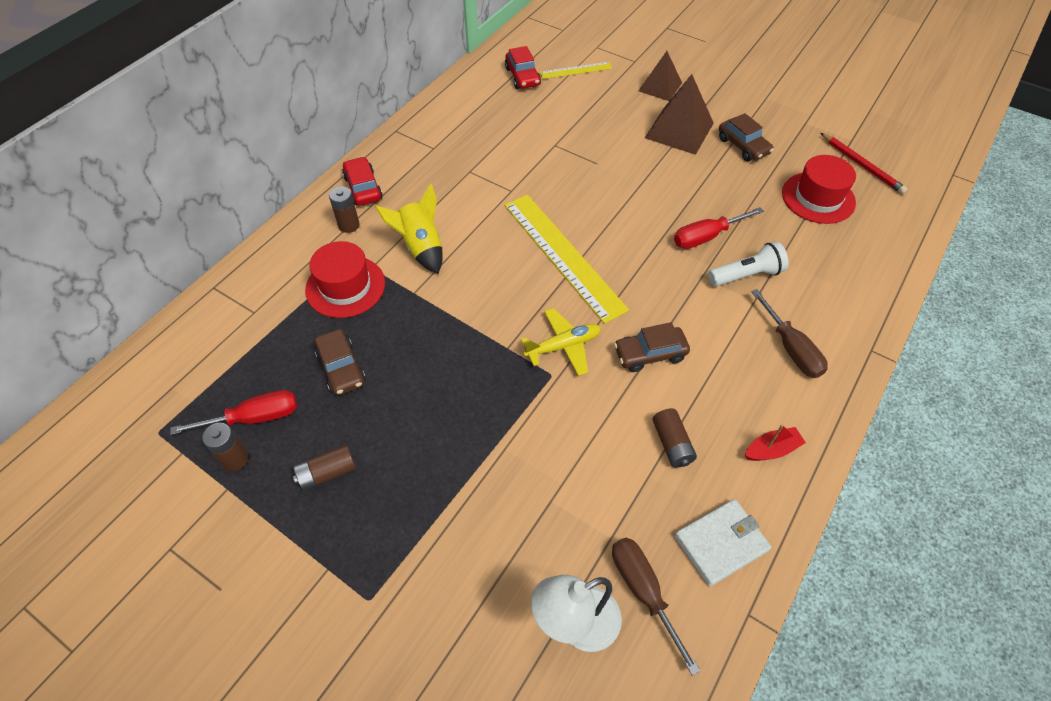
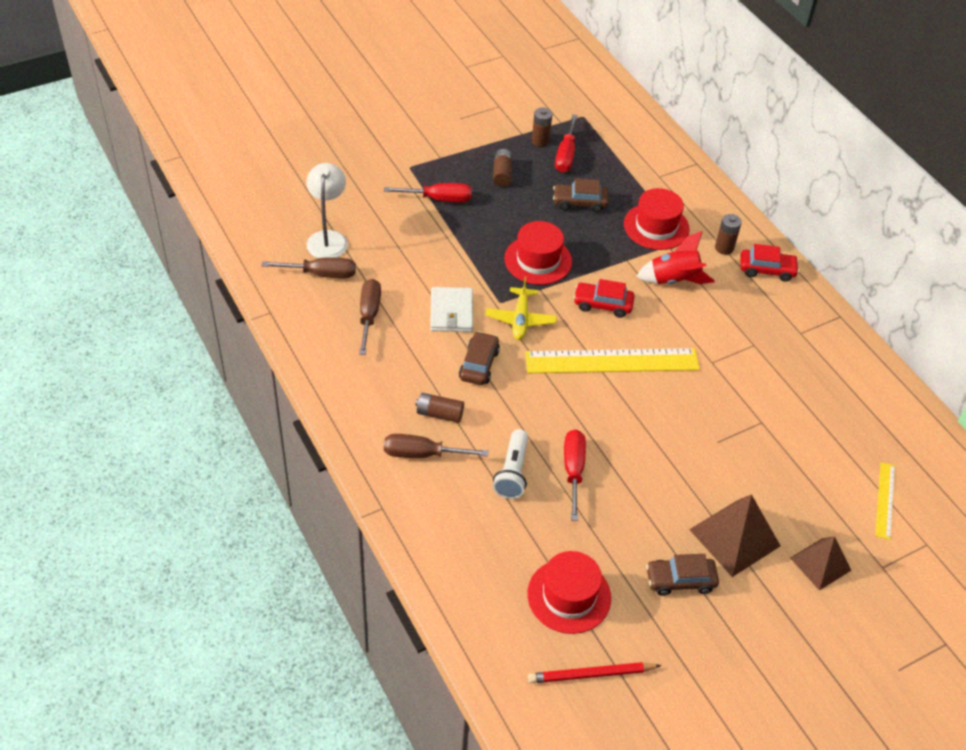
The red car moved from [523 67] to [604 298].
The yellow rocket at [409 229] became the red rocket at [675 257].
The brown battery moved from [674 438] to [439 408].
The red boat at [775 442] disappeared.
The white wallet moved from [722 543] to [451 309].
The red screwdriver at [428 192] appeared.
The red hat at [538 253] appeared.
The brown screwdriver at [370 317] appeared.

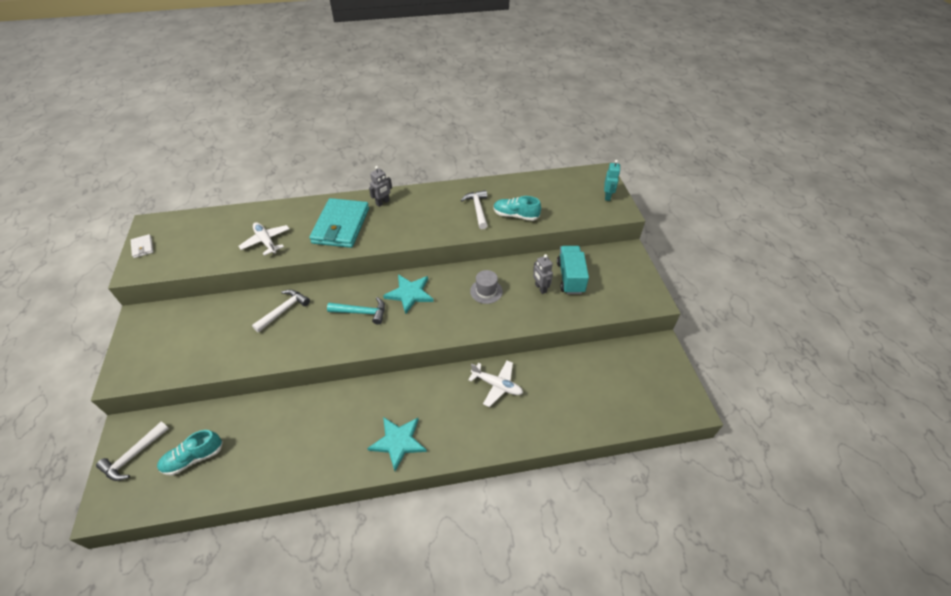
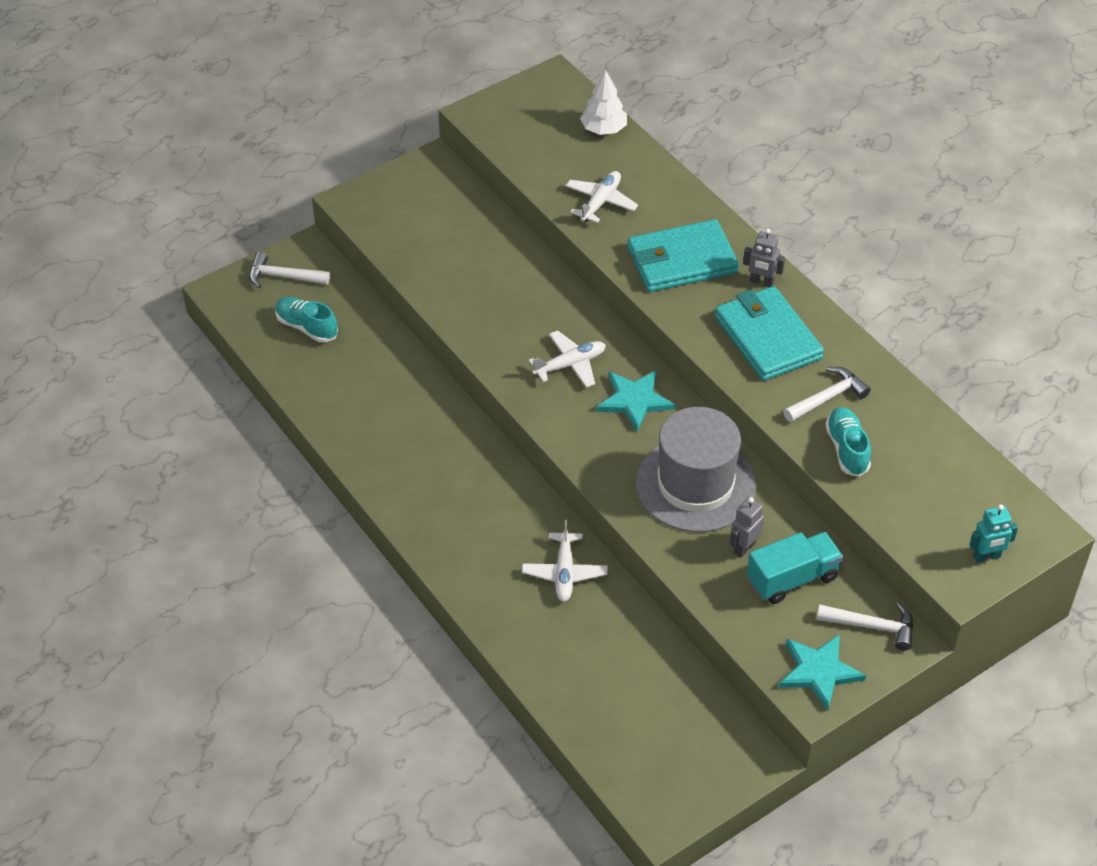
The white wallet at [142 246] disappeared.
The grey hat at [486 287] changed to 2.26 times the size.
The white hammer moved from [281 310] to [865 626].
The turquoise hammer at [356 311] was replaced by the white plane at [567 359].
The turquoise star moved from [397 444] to [822 672].
The white tree at [603 102] appeared.
The turquoise wallet at [769 333] appeared.

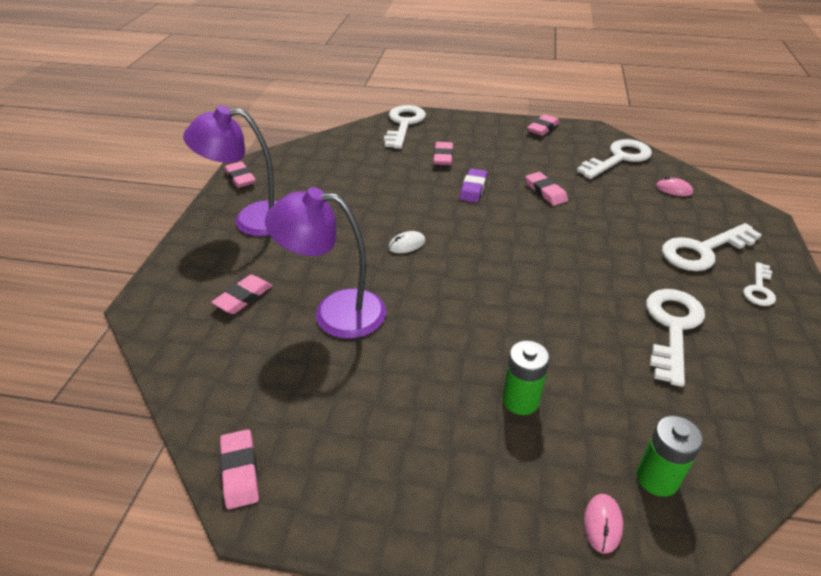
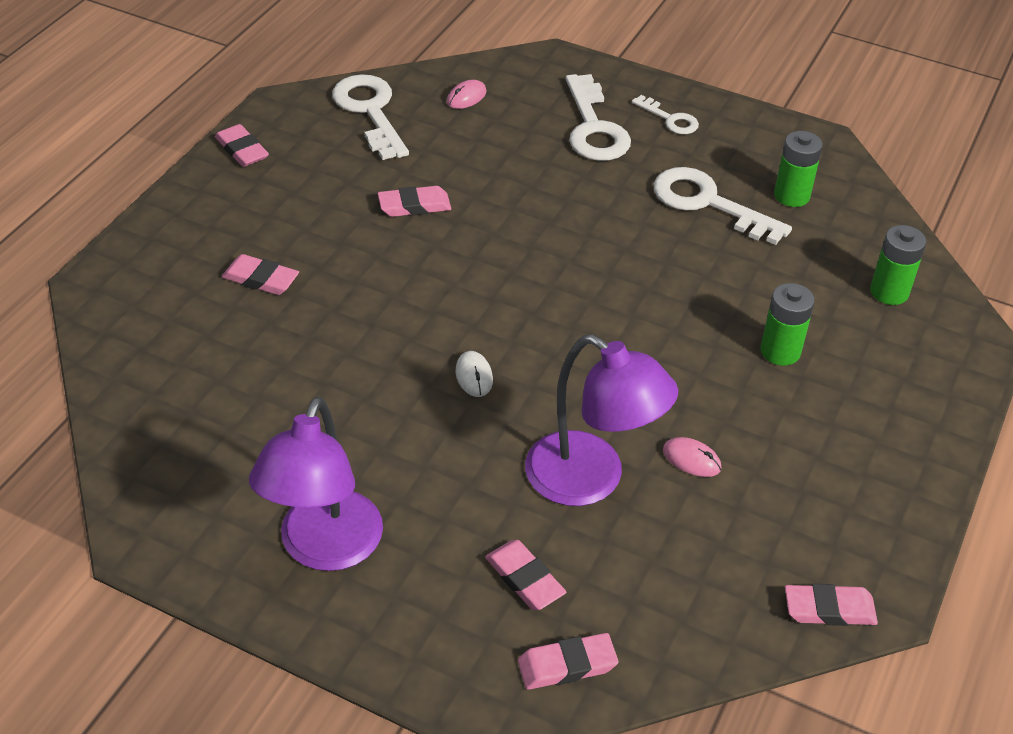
The white key at [405 127] disappeared.
The pink eraser moved from [240 174] to [568 661].
The purple eraser at [473 185] disappeared.
The purple lamp at [325 262] turned 75 degrees counterclockwise.
The pink mouse moved from [603 524] to [692 457].
The green battery at [798 169] appeared.

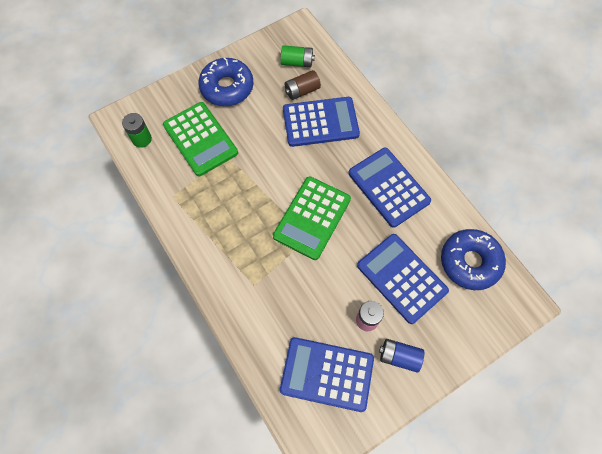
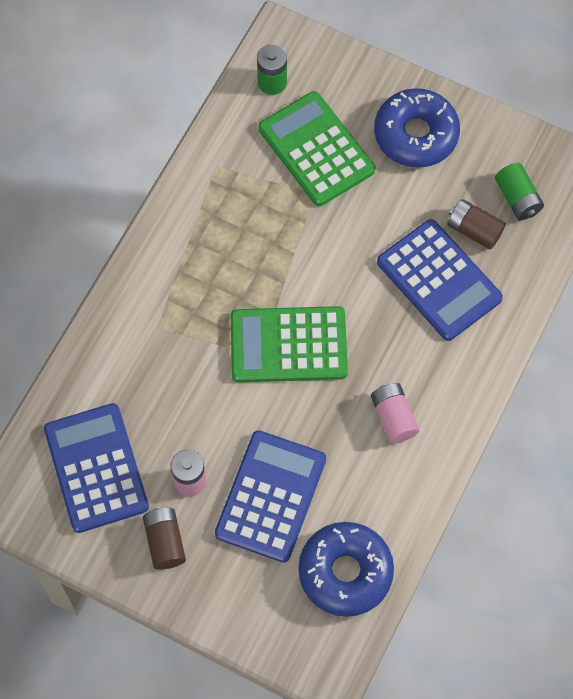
The green calculator at [200 139] turned 120 degrees clockwise.
The blue calculator at [389 188] was replaced by the pink battery at [395 413].
The blue battery at [401 356] became the brown battery at [164 538].

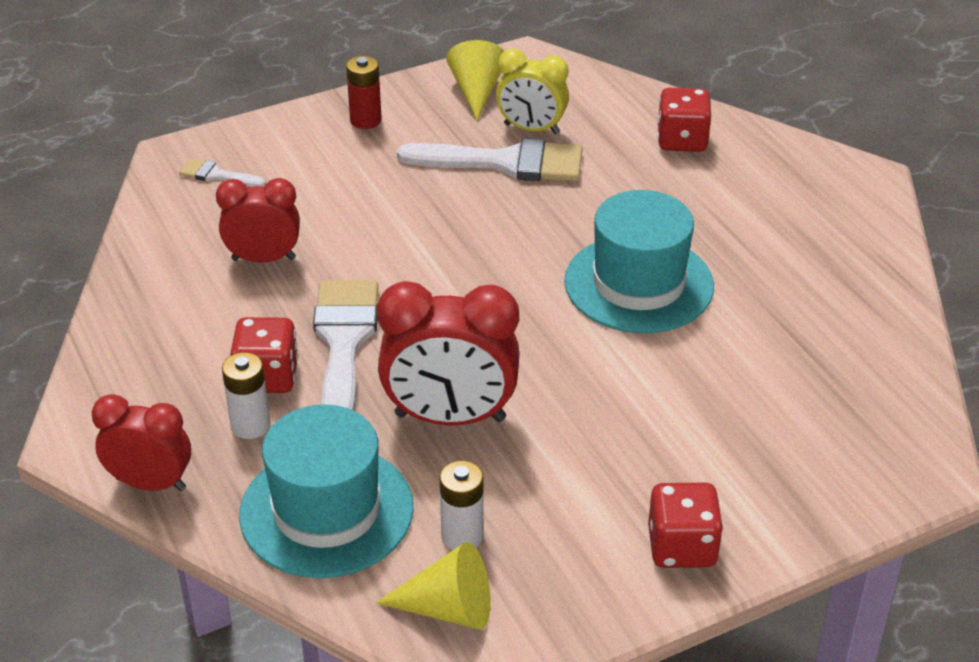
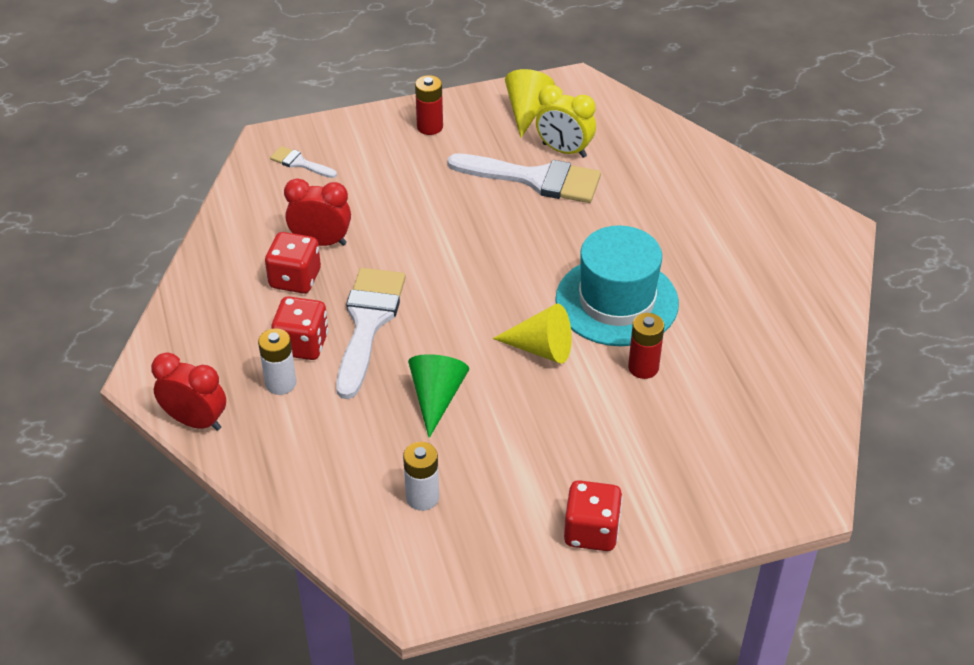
The red dice moved from [684 120] to [293 262].
The red clock at [448 353] was replaced by the green cone at [438 396].
The turquoise hat at [326 491] disappeared.
The yellow cone moved from [433 586] to [532 334].
The red battery at [646 346] appeared.

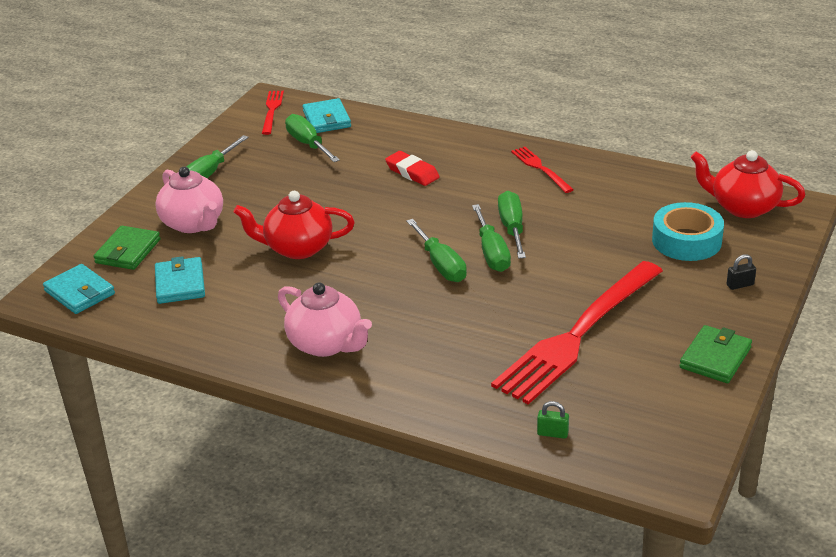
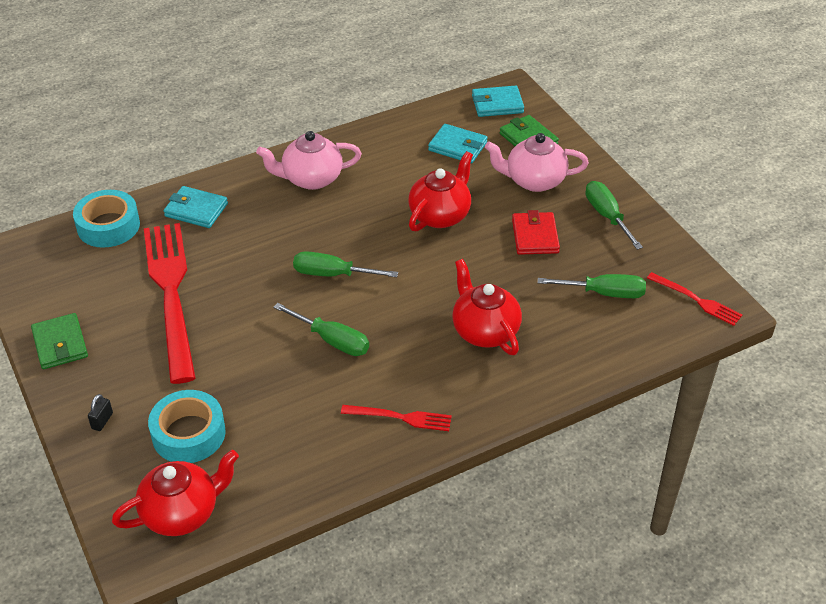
The turquoise wallet moved from [327 115] to [196 207].
The red eraser at [412 168] was replaced by the red teapot at [487 307].
The green screwdriver at [491 238] disappeared.
The green padlock at [553 420] was replaced by the turquoise tape at [106 219].
The red wallet at [536 232] appeared.

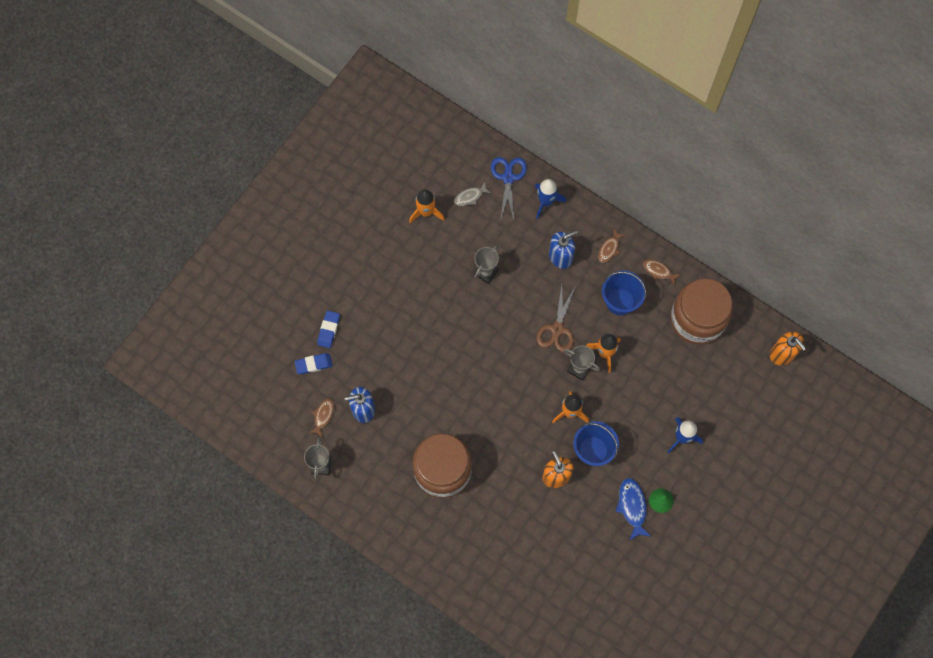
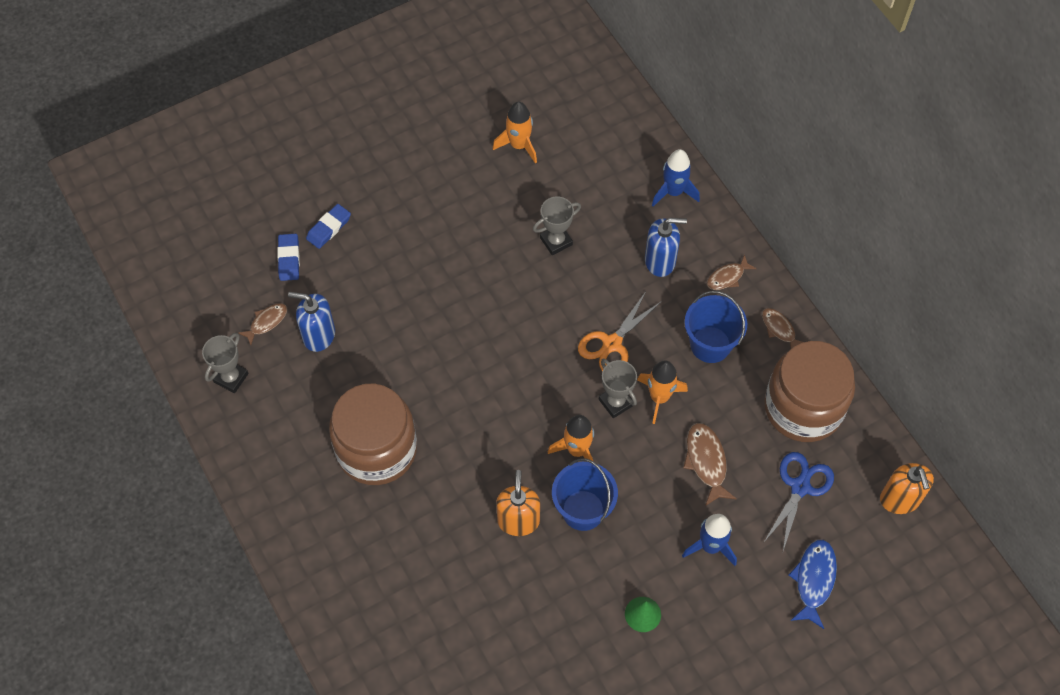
The blue scissors moved from [509 189] to [799 501].
The grey fish at [472 194] disappeared.
The brown scissors at [555 318] became the orange scissors at [620 331].
The blue eraser at [313 363] turned 75 degrees clockwise.
The blue fish moved from [633 509] to [813 584].
The brown fish at [709 464] appeared.

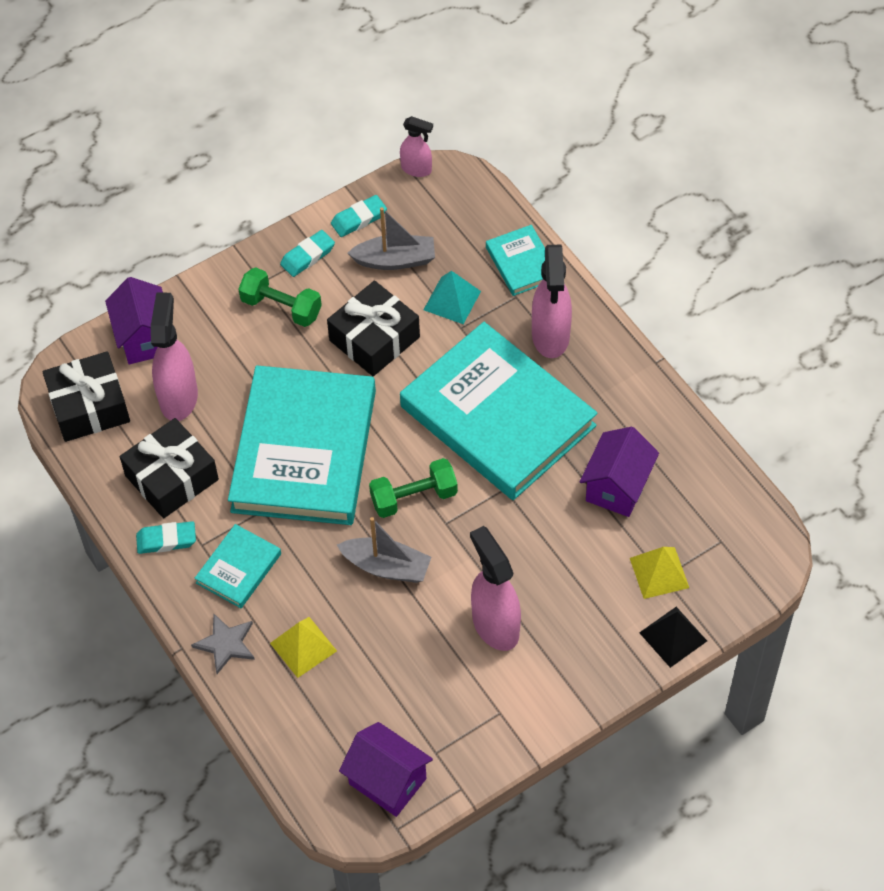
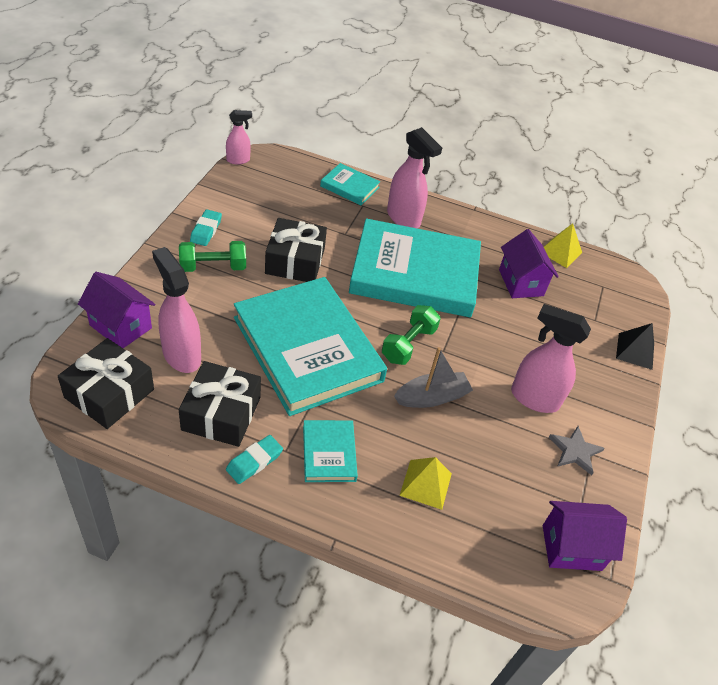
The turquoise eraser at [359 216] disappeared.
The grey boat at [391 238] disappeared.
The turquoise pyramid at [452 297] disappeared.
The yellow pyramid moved from [659 573] to [563 245].
The grey star moved from [223 644] to [577 450].

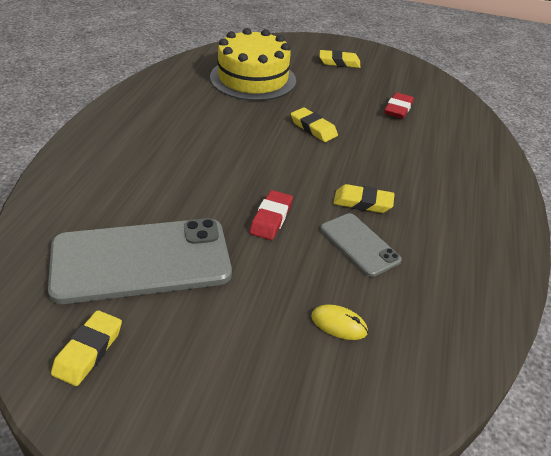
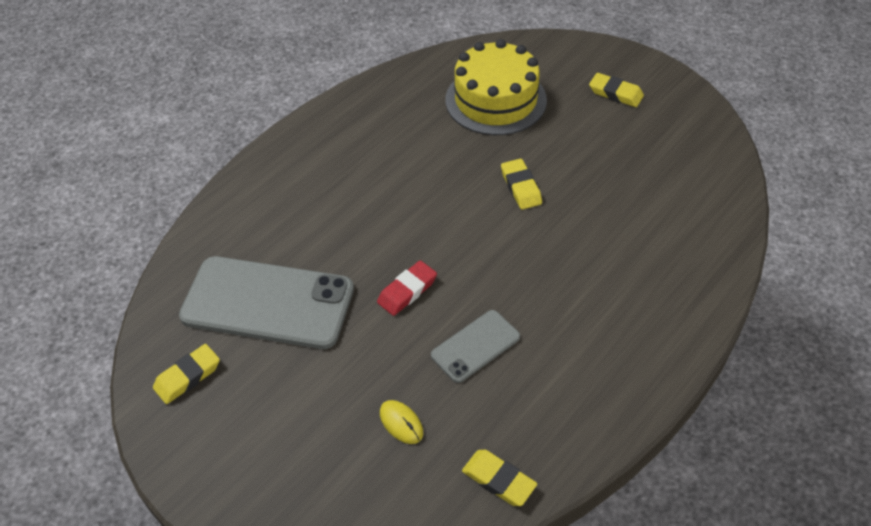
The red eraser at [399 105] disappeared.
The yellow eraser moved from [363 198] to [499 478].
The grey phone at [361 245] turned 60 degrees clockwise.

